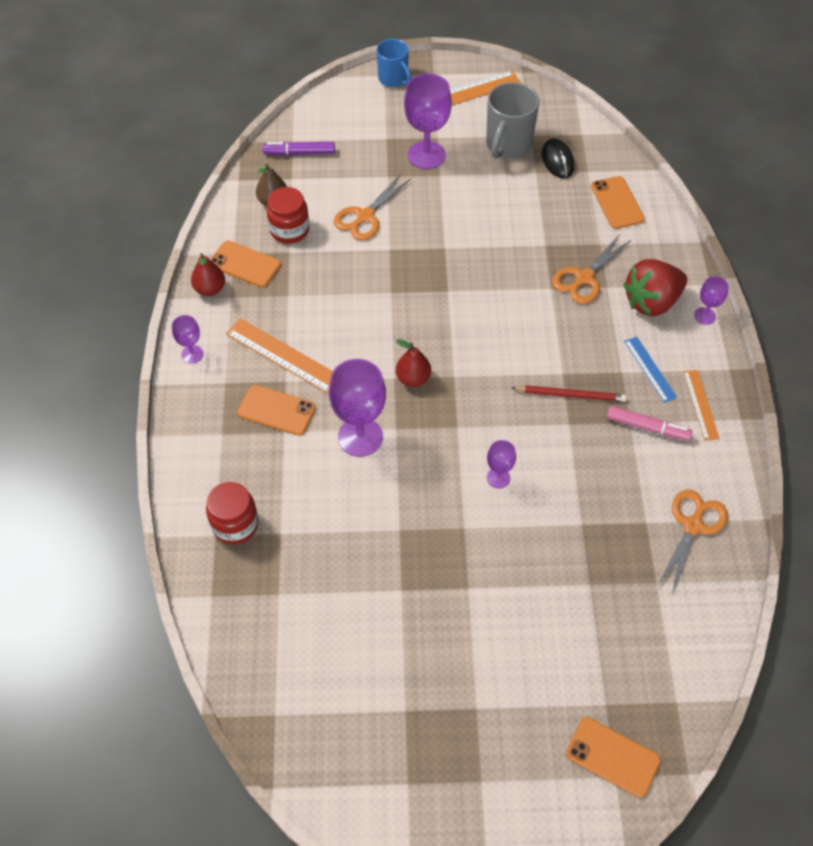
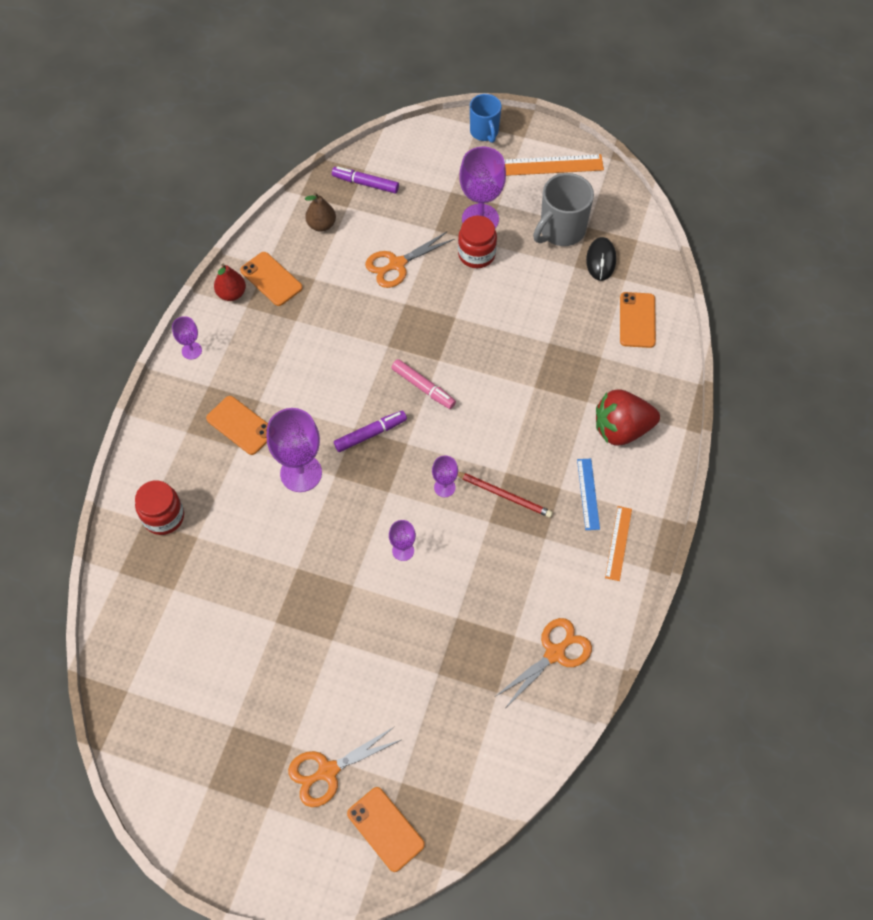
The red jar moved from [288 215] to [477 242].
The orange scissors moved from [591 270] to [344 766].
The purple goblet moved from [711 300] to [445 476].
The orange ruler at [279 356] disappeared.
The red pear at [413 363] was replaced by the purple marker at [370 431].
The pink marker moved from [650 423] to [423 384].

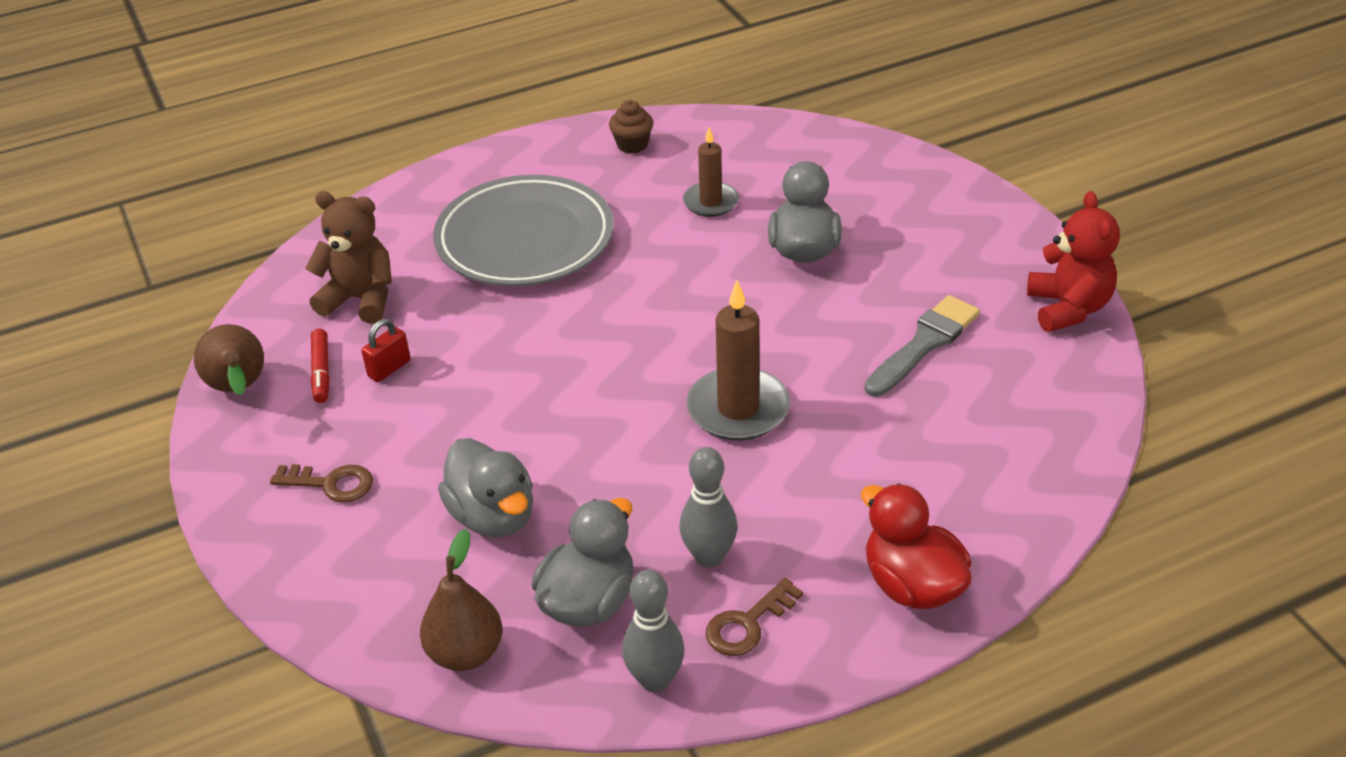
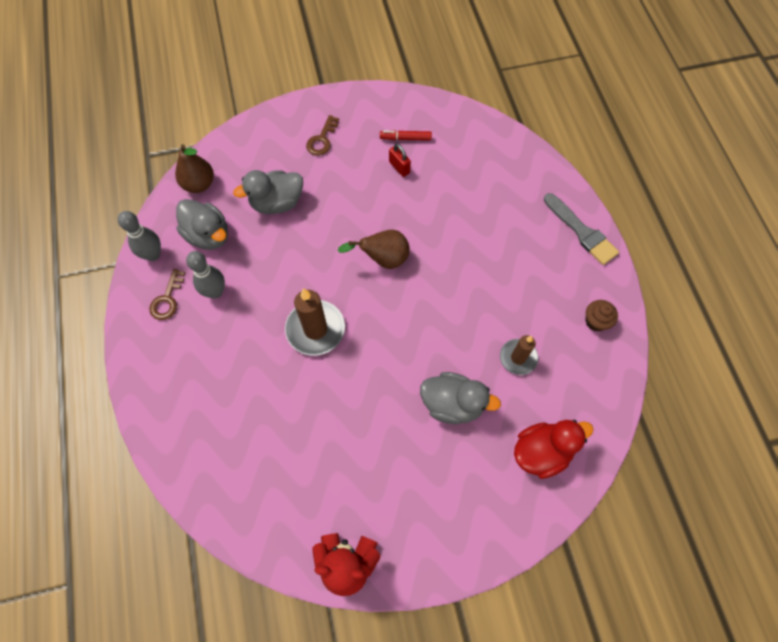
The grey plate at [523 230] disappeared.
The brown teddy bear at [348 257] disappeared.
The grey brush moved from [922 346] to [581 229].
The brown pear moved from [229 359] to [373 249].
The red duck moved from [916 546] to [554 449].
The brown key at [754 617] turned 135 degrees counterclockwise.

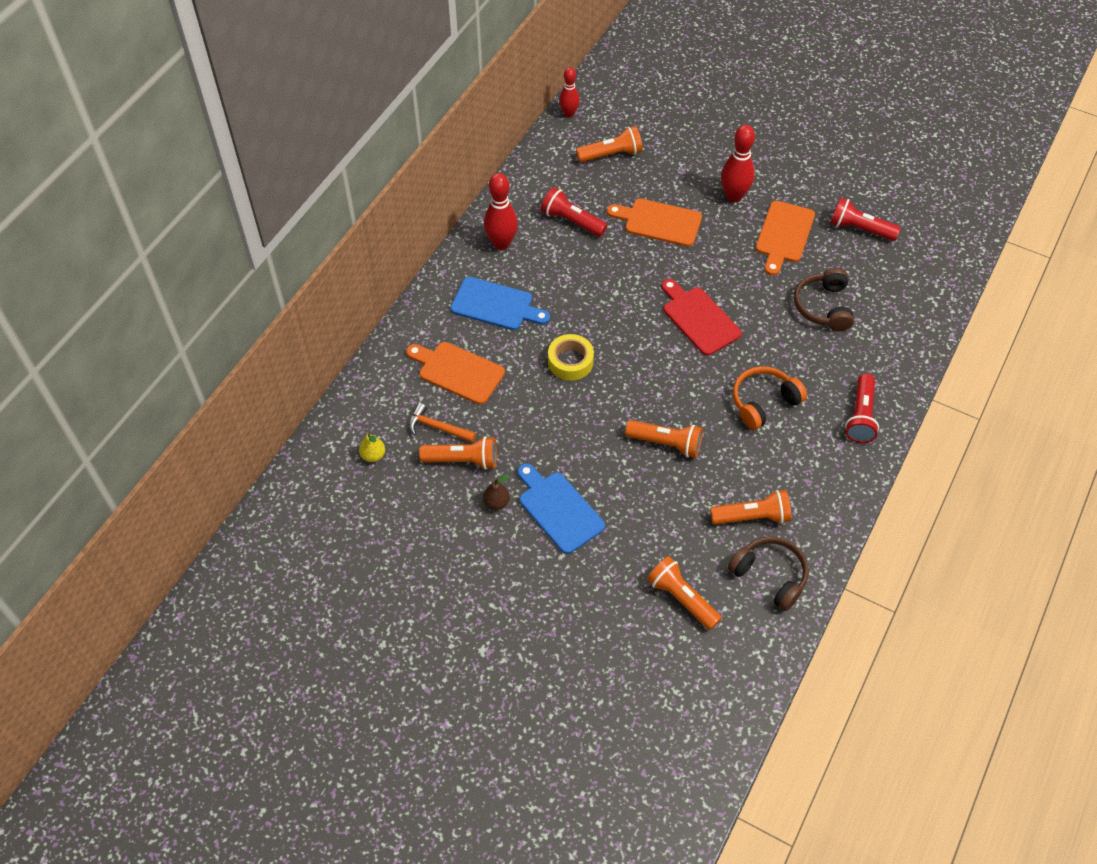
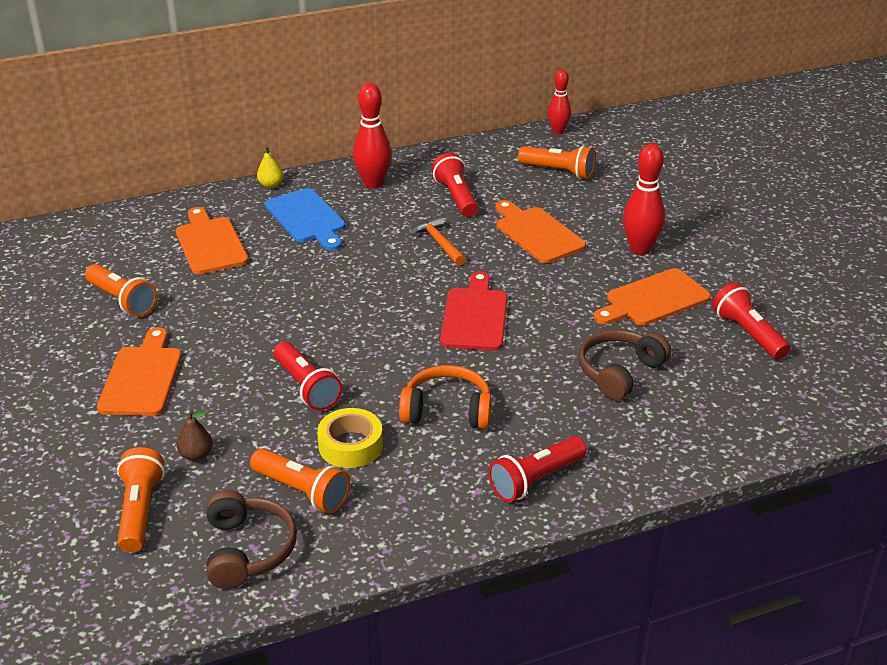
The yellow tape moved from [571 357] to [350 438].
The orange hammer moved from [442 423] to [439 241].
The orange flashlight at [664 439] became the red flashlight at [308 376].
The yellow pear moved from [372 447] to [270 167].
The blue cutting board at [561 508] became the orange cutting board at [139 371].
The brown pear moved from [496 492] to [195 435].

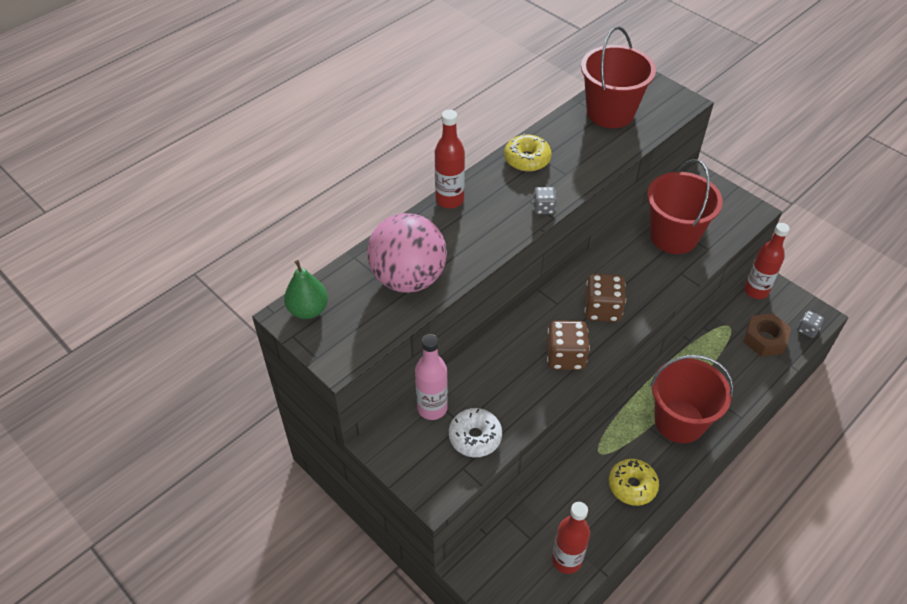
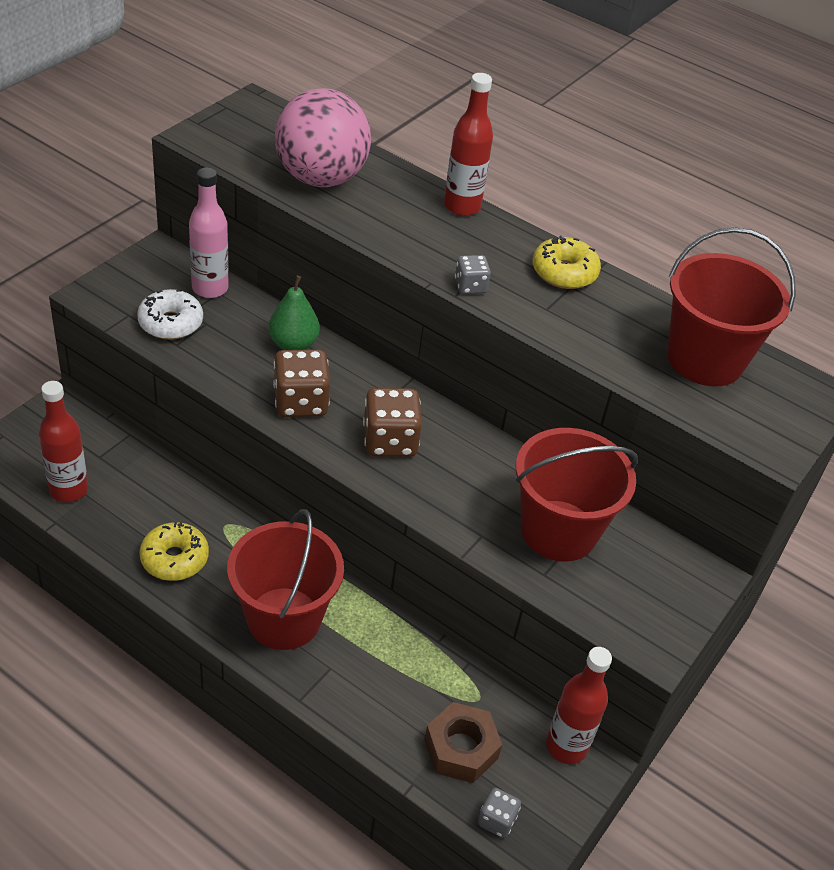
The green pear moved from [306 289] to [294 313].

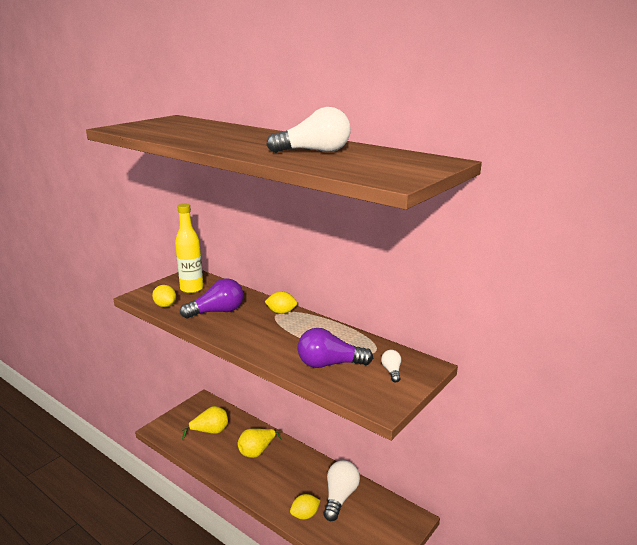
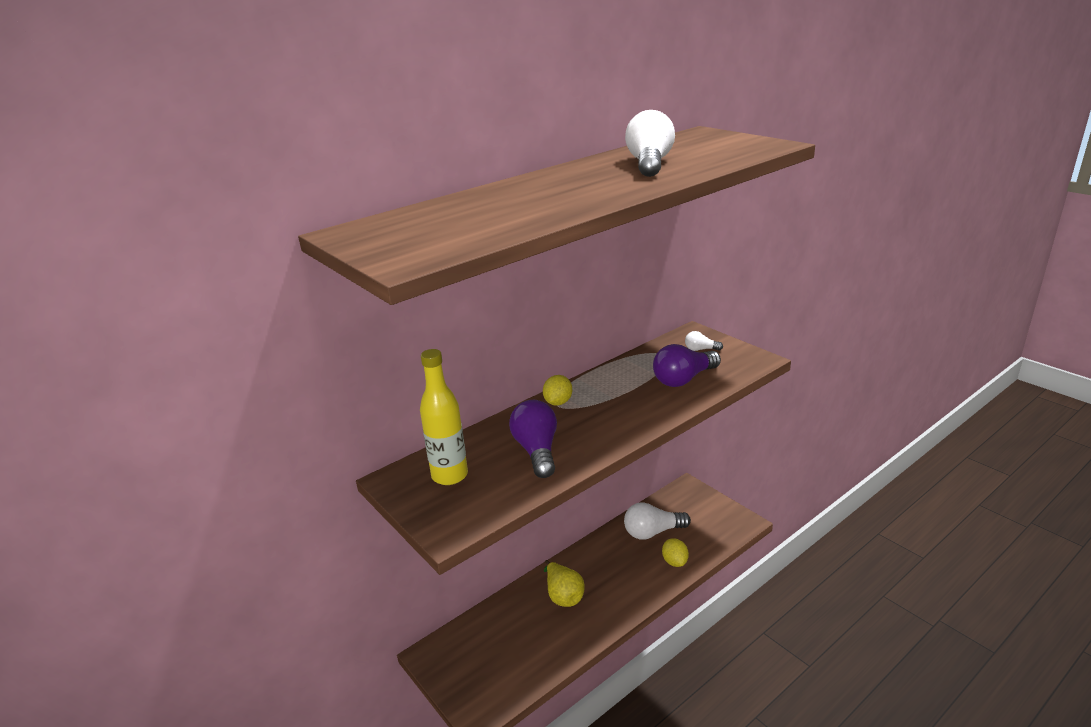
The yellow lemon at [164 296] disappeared.
The purple light bulb at [335 348] turned 45 degrees clockwise.
The yellow pear at [204 423] disappeared.
The white light bulb at [341 490] turned 45 degrees counterclockwise.

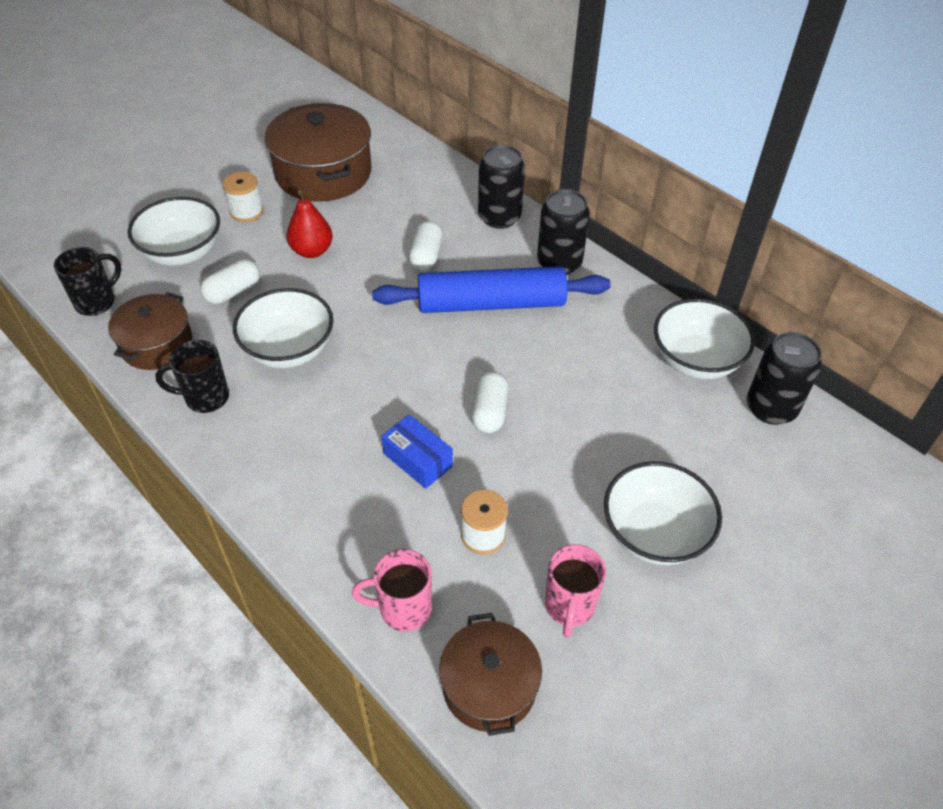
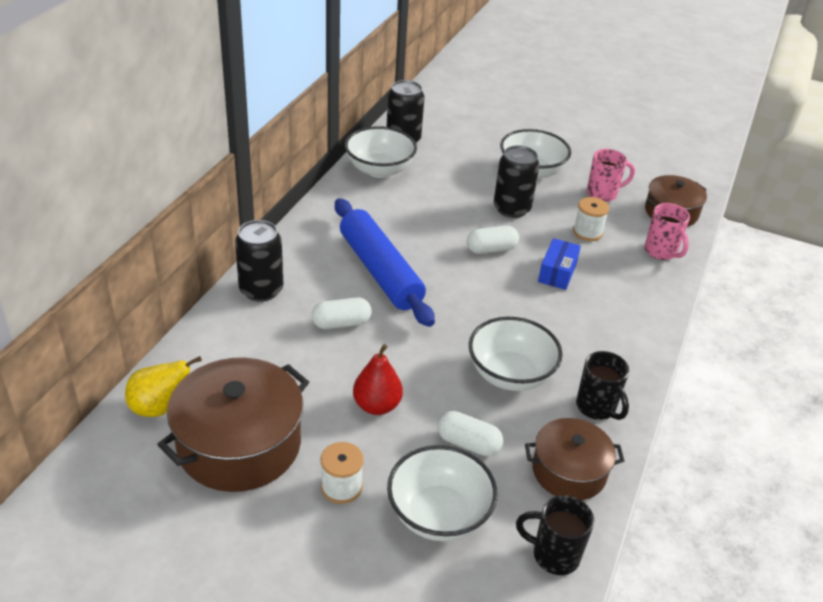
The black can moved from [563 232] to [517 181].
The yellow pear at [163 386] appeared.

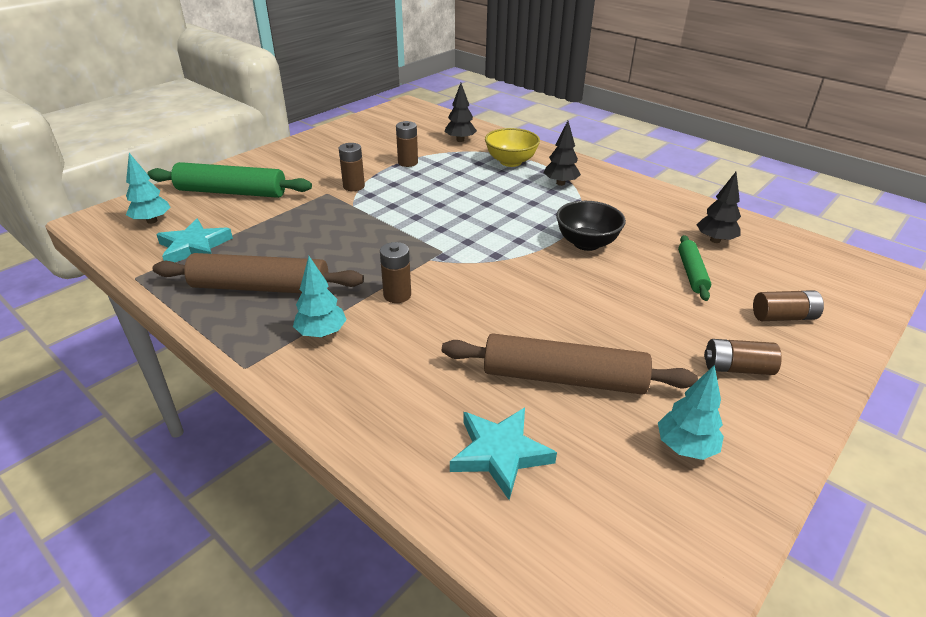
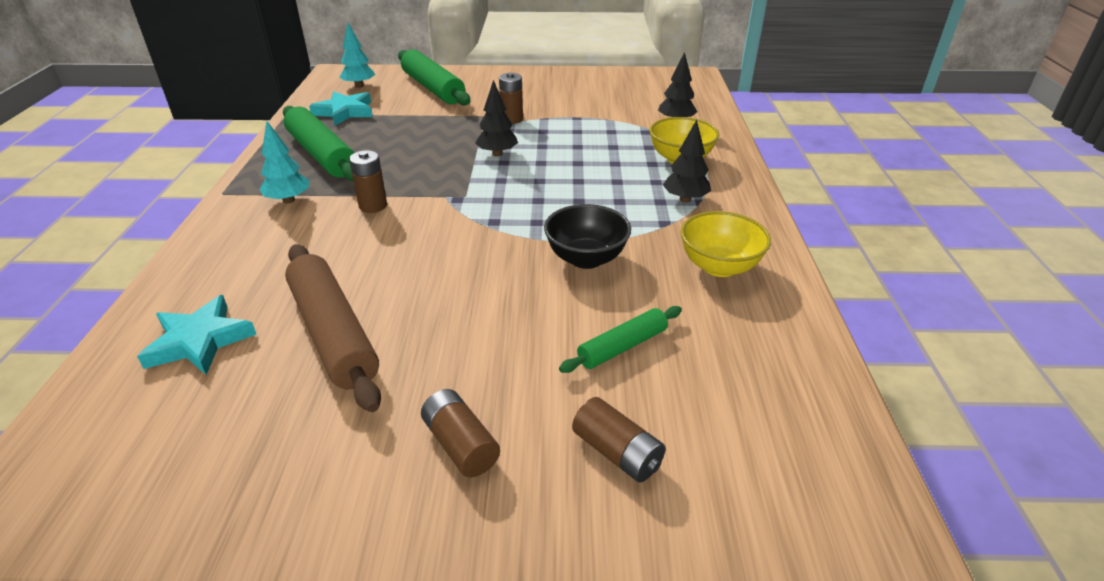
The brown battery at [407 144] disappeared.
The black tree moved from [719 207] to [496 118].
The brown rolling pin at [258 273] became the green rolling pin at [318 143].
The turquoise tree at [691 412] disappeared.
The yellow bowl at [726 244] appeared.

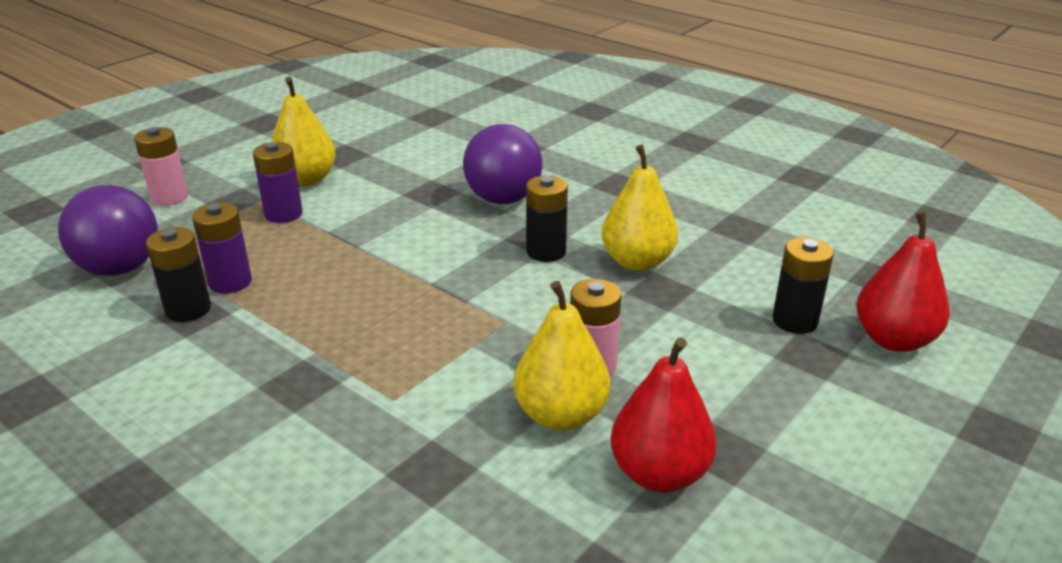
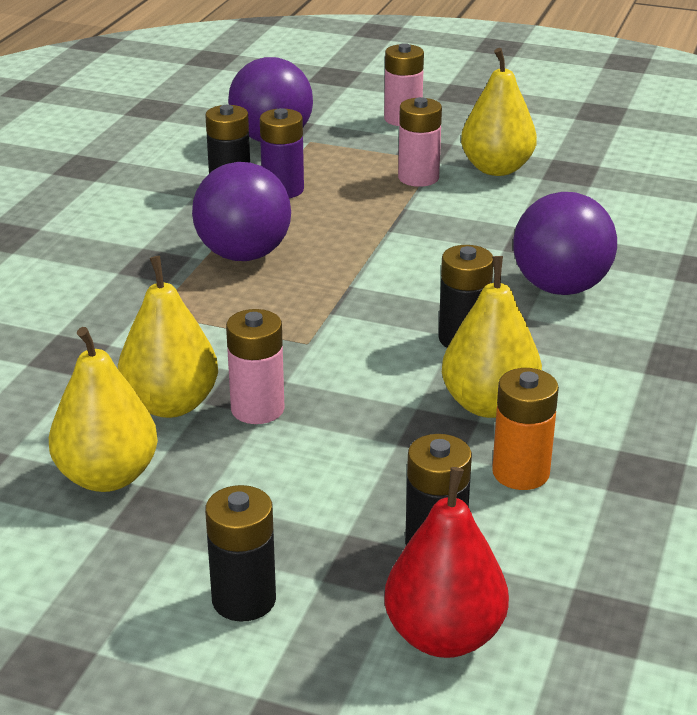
The purple battery at [278 182] became the pink battery at [420 142].
The red pear at [664 414] became the yellow pear at [103 409].
The purple ball at [241 211] appeared.
The orange battery at [525 429] appeared.
The black battery at [240 553] appeared.

